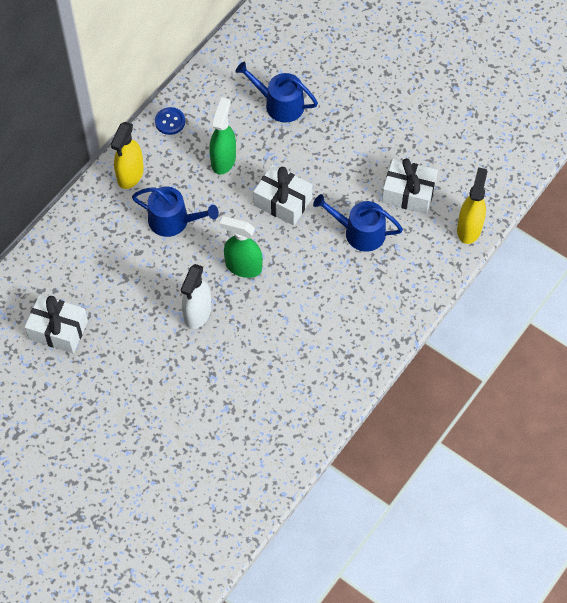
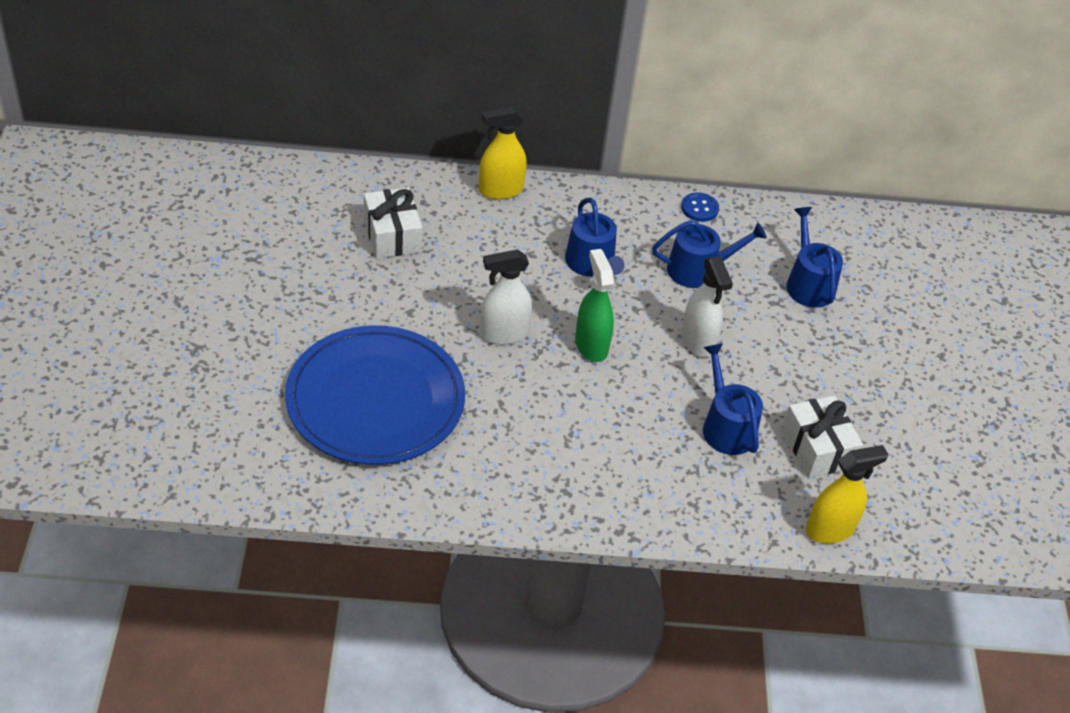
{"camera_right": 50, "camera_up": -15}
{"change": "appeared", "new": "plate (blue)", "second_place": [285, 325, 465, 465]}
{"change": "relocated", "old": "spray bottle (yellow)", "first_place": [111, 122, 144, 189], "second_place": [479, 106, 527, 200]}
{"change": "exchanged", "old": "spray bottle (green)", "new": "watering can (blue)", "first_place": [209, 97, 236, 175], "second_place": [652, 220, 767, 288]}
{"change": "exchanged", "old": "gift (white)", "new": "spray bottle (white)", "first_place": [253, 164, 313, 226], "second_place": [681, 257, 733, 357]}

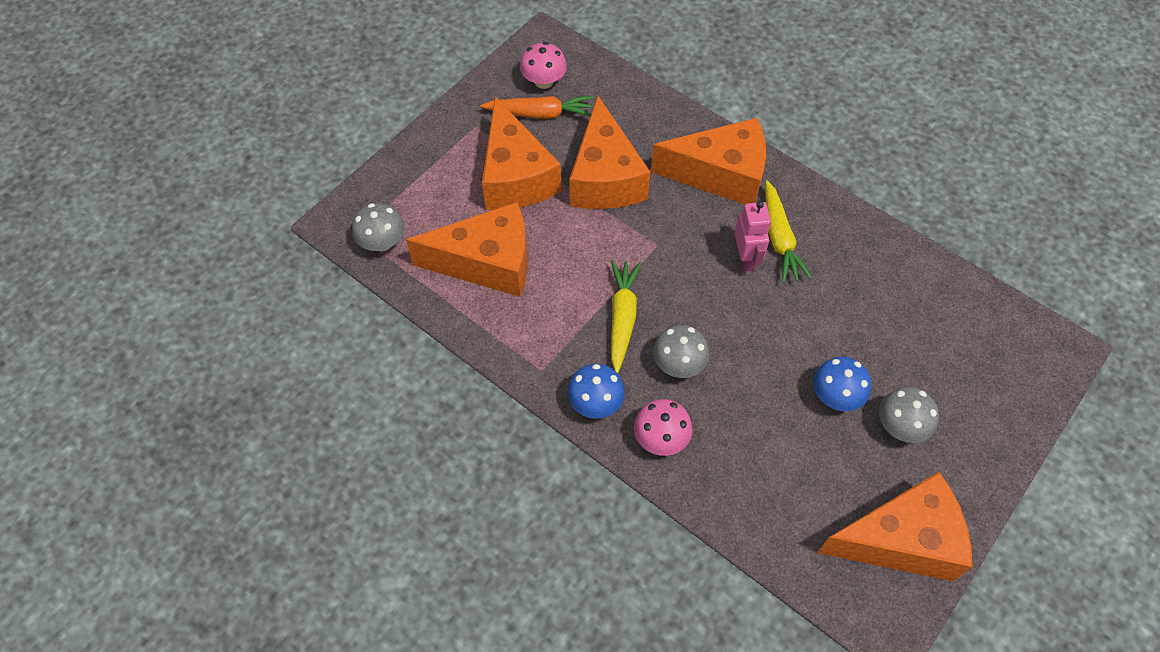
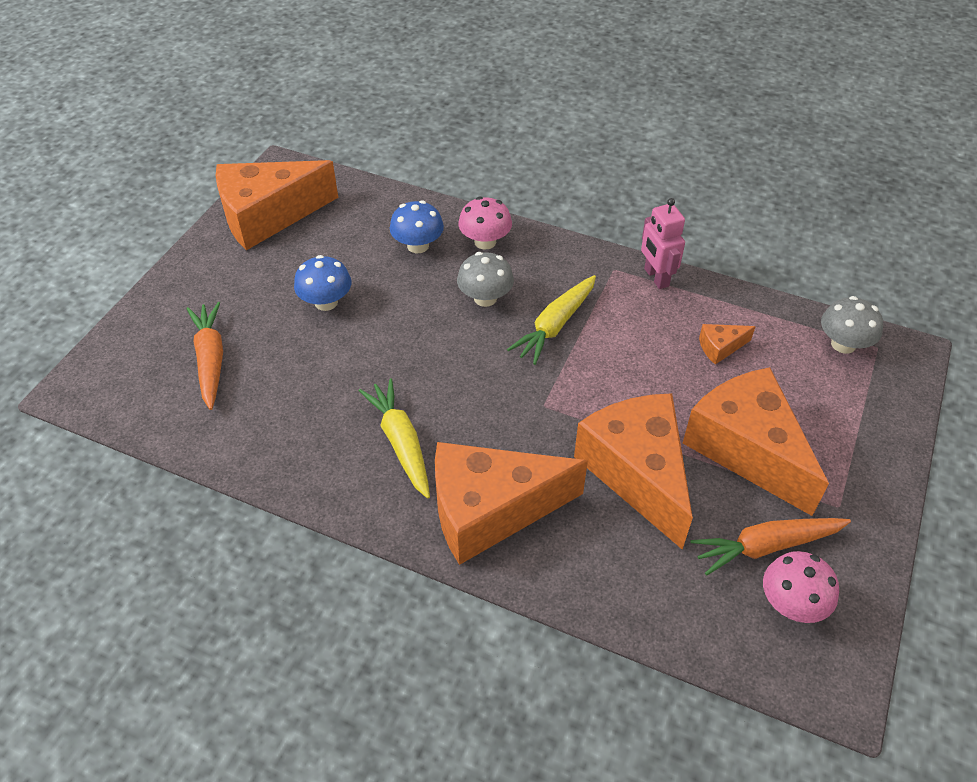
{"camera_right": 165, "camera_up": -10}
{"change": "missing", "old": "mushroom (grey)", "first_place": [879, 387, 939, 443]}
{"change": "appeared", "new": "carrot (orange)", "second_place": [187, 302, 223, 410]}
{"change": "relocated", "old": "mushroom (blue)", "first_place": [567, 364, 625, 419], "second_place": [390, 200, 444, 253]}
{"change": "relocated", "old": "robot (pink)", "first_place": [734, 201, 771, 272], "second_place": [641, 198, 685, 289]}
{"change": "spun", "old": "carrot (yellow)", "first_place": [611, 260, 641, 373], "second_place": [507, 275, 596, 365], "degrees": 45}
{"change": "size", "old": "cheese (orange)", "first_place": [406, 202, 527, 297], "second_place": [699, 324, 756, 365], "factor": 0.4}

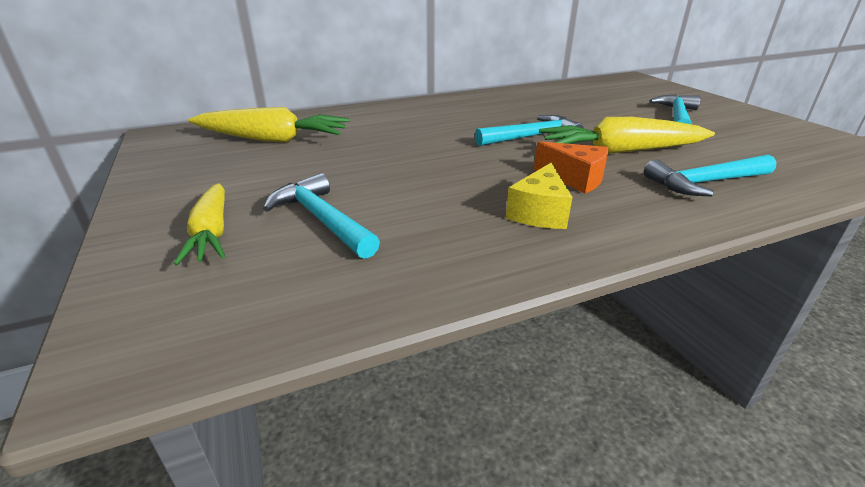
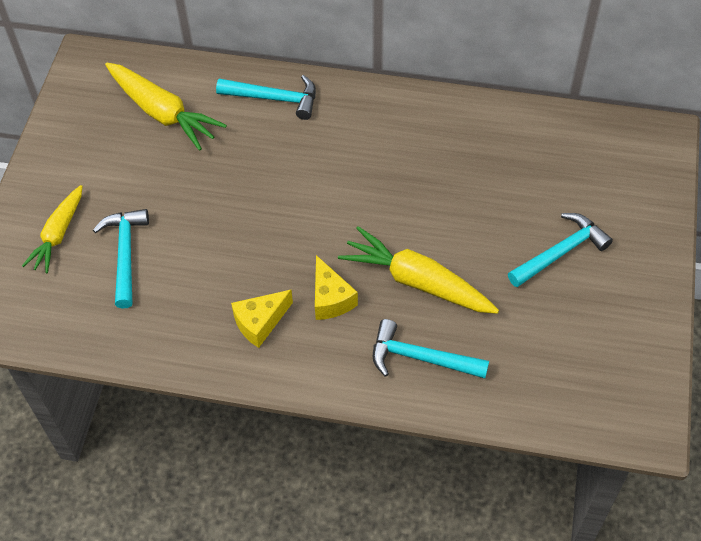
{"camera_right": 35, "camera_up": 25}
{"change": "relocated", "old": "hammer (turquoise)", "first_place": [475, 115, 584, 146], "second_place": [216, 75, 316, 120]}
{"change": "colour", "old": "cheese (orange)", "new": "cheese (yellow)", "first_place": [534, 141, 608, 194], "second_place": [315, 255, 358, 320]}

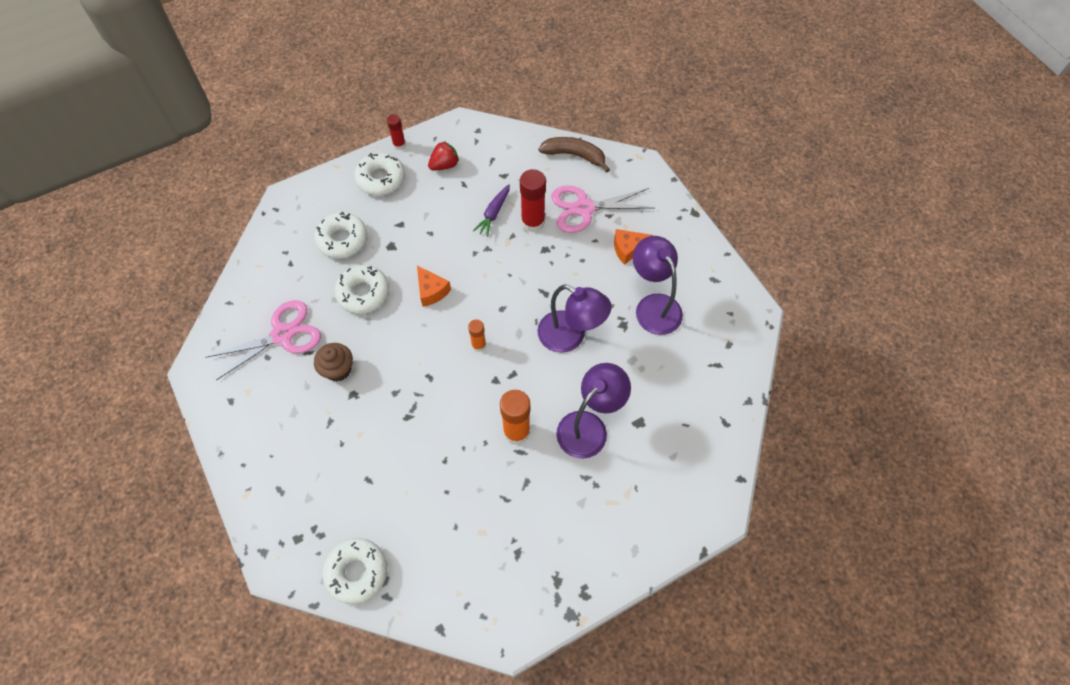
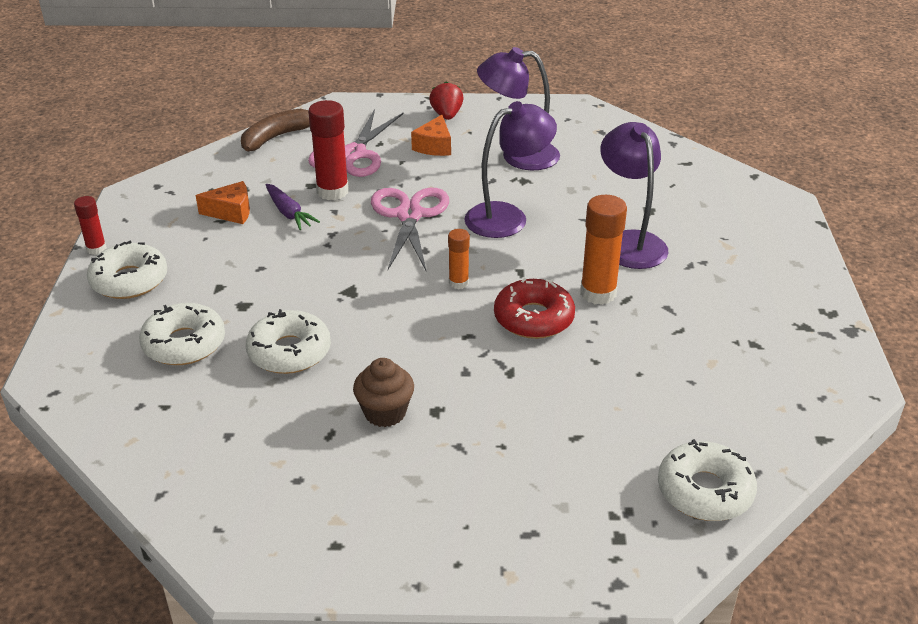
{"camera_right": -60, "camera_up": -25}
{"change": "appeared", "new": "donut (red)", "second_place": [494, 278, 575, 339]}
{"change": "relocated", "old": "scissors (pink)", "first_place": [206, 300, 321, 380], "second_place": [371, 188, 449, 270]}
{"change": "relocated", "old": "cheese (orange)", "first_place": [417, 266, 451, 307], "second_place": [196, 181, 250, 224]}
{"change": "relocated", "old": "strawberry (red)", "first_place": [428, 141, 459, 171], "second_place": [429, 82, 464, 120]}

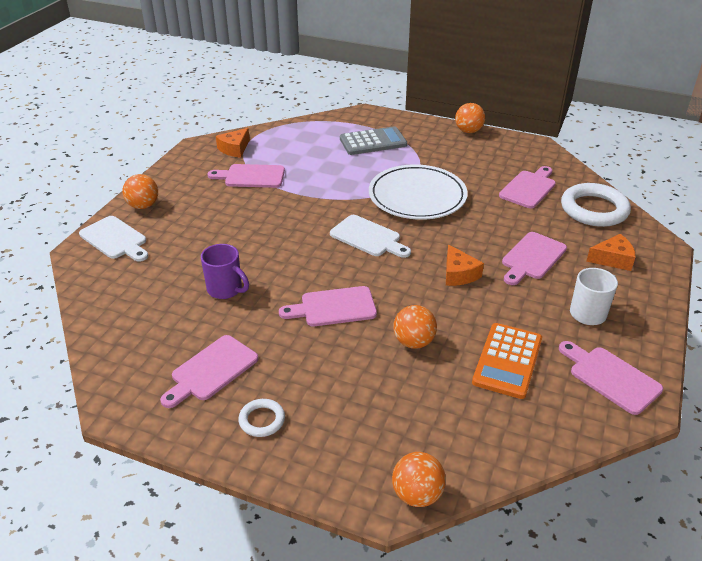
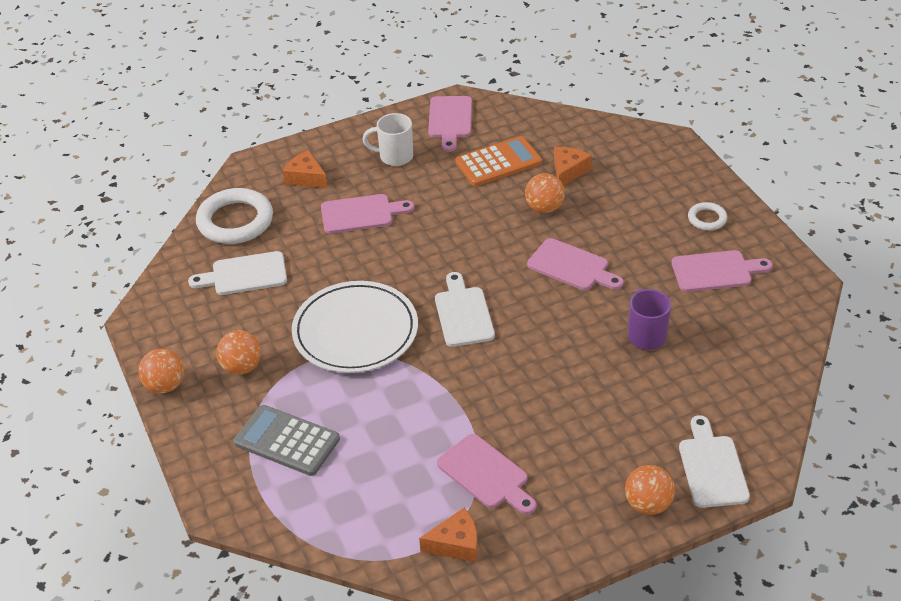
{"camera_right": -135, "camera_up": 5}
{"change": "relocated", "old": "ball (orange)", "first_place": [392, 452, 446, 507], "second_place": [216, 330, 261, 375]}
{"change": "relocated", "old": "cheese (orange)", "first_place": [446, 244, 484, 286], "second_place": [554, 147, 592, 186]}
{"change": "colour", "old": "cutting board (pink)", "new": "cutting board (white)", "first_place": [499, 166, 556, 208], "second_place": [188, 251, 287, 295]}

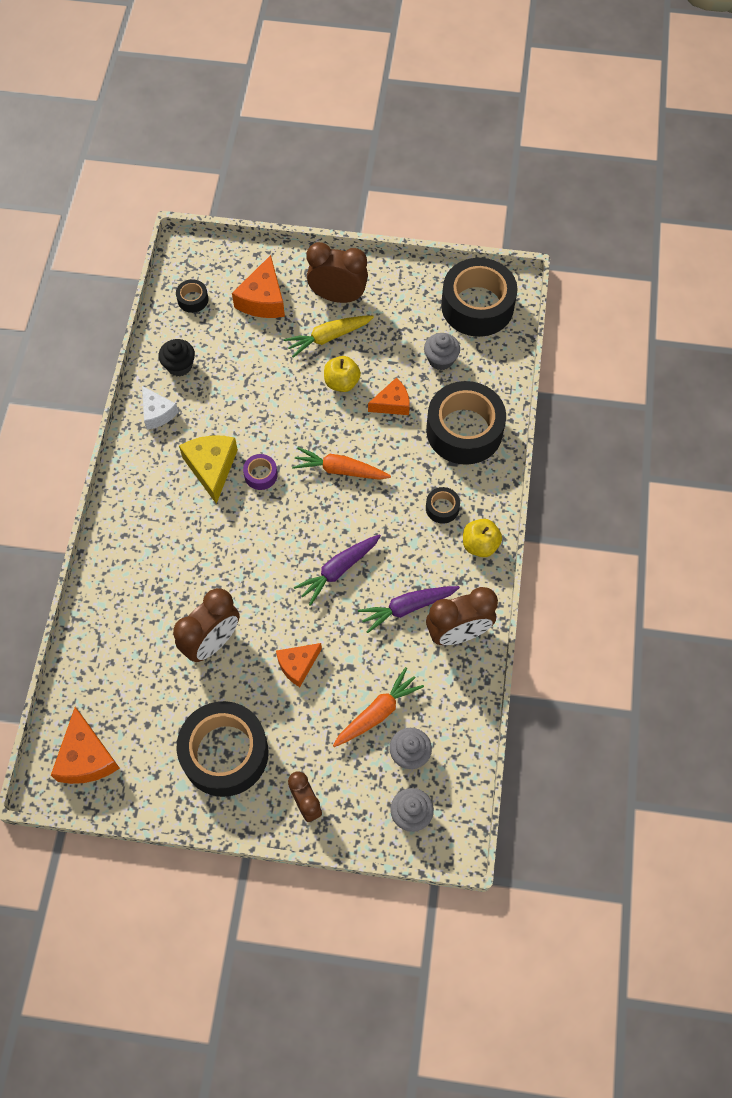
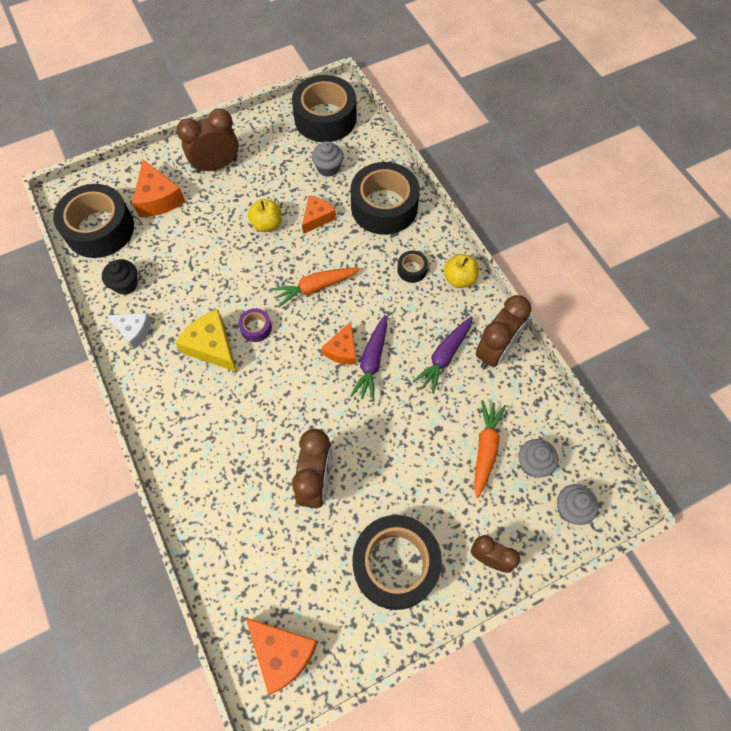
{"camera_right": -35, "camera_up": 0}
{"change": "missing", "old": "carrot (yellow)", "first_place": [284, 316, 374, 357]}
{"change": "relocated", "old": "cheese (orange)", "first_place": [276, 643, 322, 687], "second_place": [322, 322, 356, 365]}
{"change": "size", "old": "tape (black)", "first_place": [176, 279, 208, 313], "second_place": [53, 184, 134, 258], "factor": 2.35}

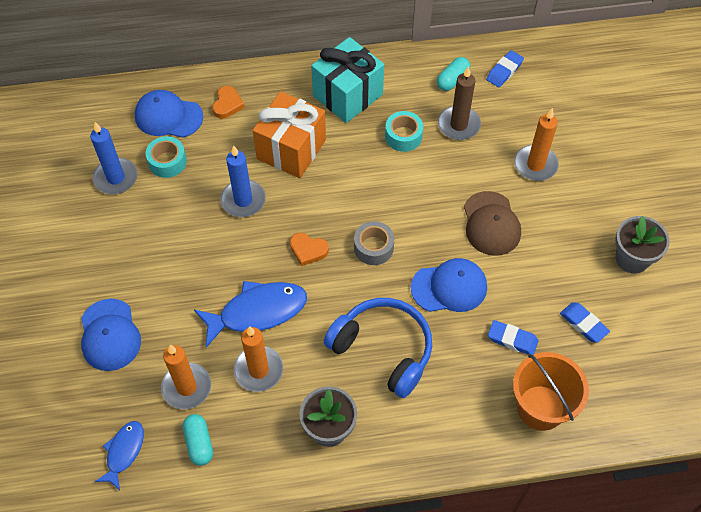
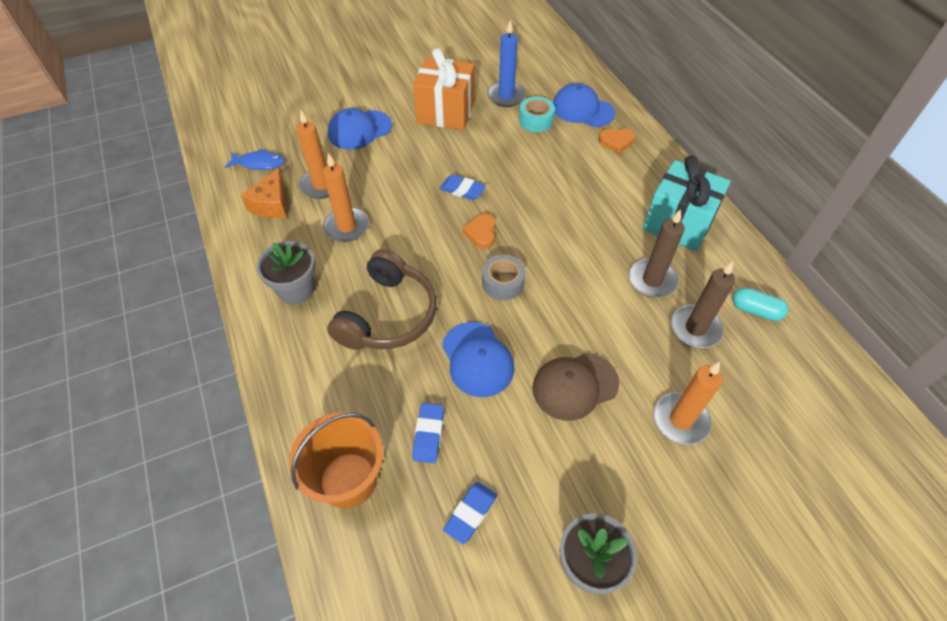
{"camera_right": 75, "camera_up": -5}
{"change": "missing", "old": "fish (blue)", "first_place": [194, 281, 307, 348]}
{"change": "missing", "old": "candle (blue)", "first_place": [220, 145, 266, 217]}
{"change": "relocated", "old": "gift (orange)", "first_place": [253, 92, 326, 178], "second_place": [413, 48, 474, 130]}
{"change": "relocated", "old": "eraser (blue)", "first_place": [486, 50, 524, 87], "second_place": [440, 175, 486, 200]}
{"change": "exchanged", "old": "capsule (turquoise)", "new": "cheese (orange)", "first_place": [183, 414, 213, 466], "second_place": [241, 168, 287, 219]}
{"change": "exchanged", "old": "tape (turquoise)", "new": "candle (brown)", "first_place": [385, 111, 423, 152], "second_place": [629, 209, 685, 298]}
{"change": "colour", "old": "headphones (blue)", "new": "headphones (brown)", "first_place": [324, 298, 432, 398], "second_place": [327, 249, 437, 350]}
{"change": "spun", "old": "cap (blue)", "first_place": [135, 90, 203, 138], "second_place": [553, 83, 615, 127], "degrees": -60}

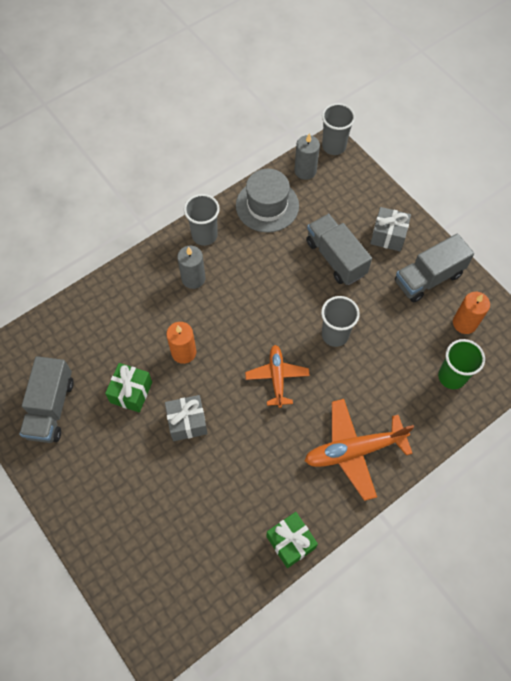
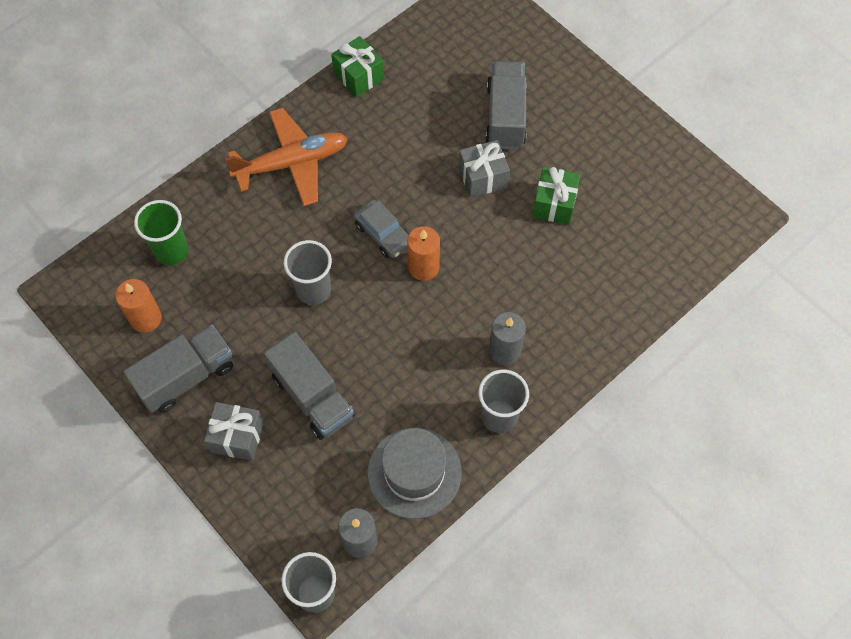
{"camera_right": 175, "camera_up": 0}
{"change": "relocated", "old": "truck (grey)", "first_place": [19, 356, 74, 443], "second_place": [486, 61, 527, 149]}
{"change": "relocated", "old": "candle (orange)", "first_place": [166, 322, 197, 364], "second_place": [407, 226, 440, 281]}
{"change": "exchanged", "old": "plane (orange)", "new": "car (grey)", "first_place": [245, 345, 310, 408], "second_place": [353, 200, 410, 258]}

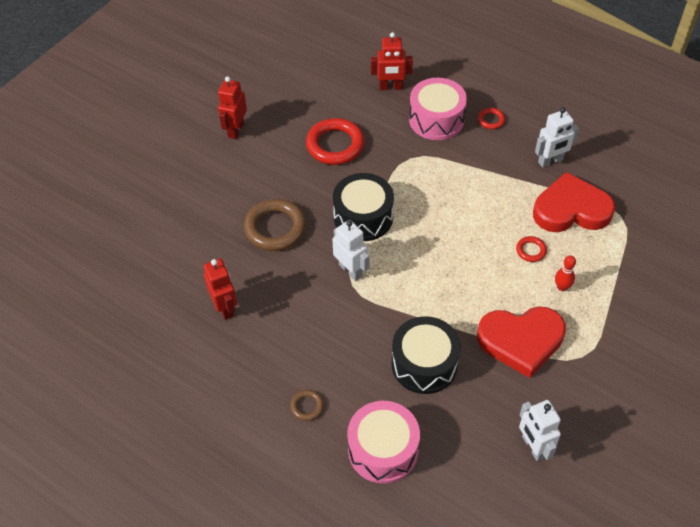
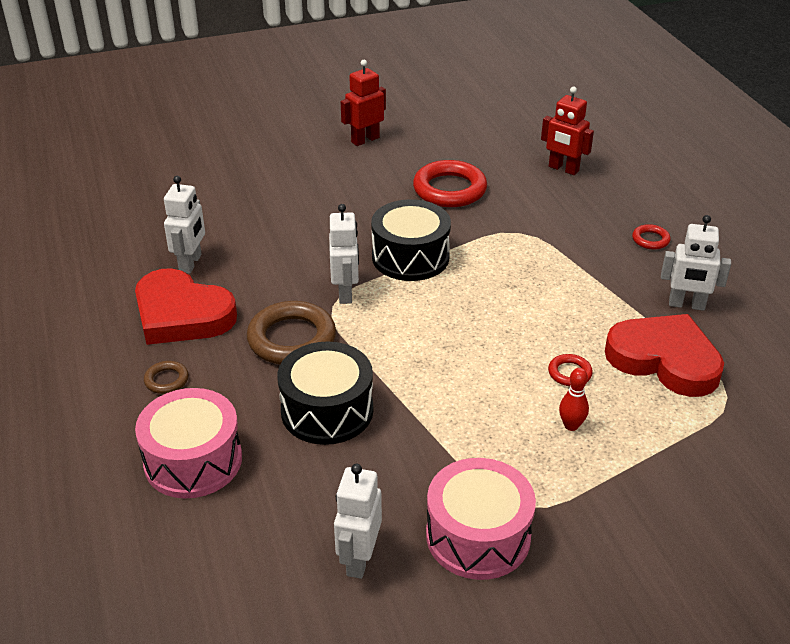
{"camera_right": 35, "camera_up": -15}
{"change": "relocated", "old": "ring (brown)", "first_place": [244, 199, 306, 251], "second_place": [247, 301, 336, 364]}
{"change": "relocated", "old": "drum (pink)", "first_place": [409, 78, 467, 140], "second_place": [426, 458, 536, 580]}
{"change": "relocated", "old": "heart (red)", "first_place": [477, 306, 566, 378], "second_place": [135, 268, 237, 345]}
{"change": "colour", "old": "robot (red)", "new": "robot (white)", "first_place": [203, 258, 237, 320], "second_place": [164, 176, 205, 274]}

